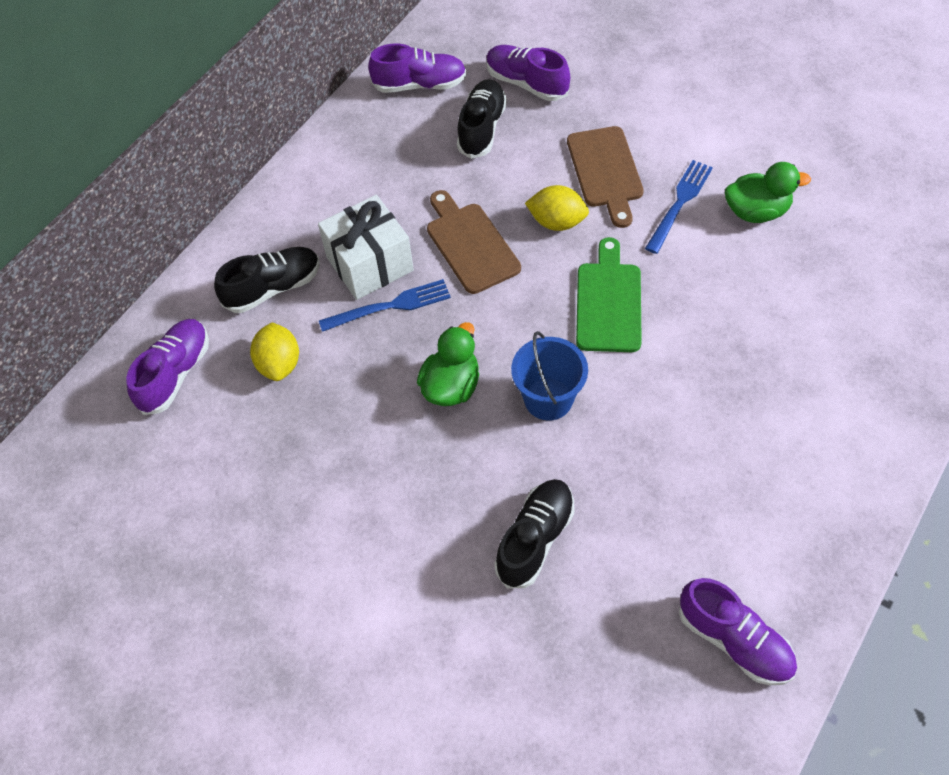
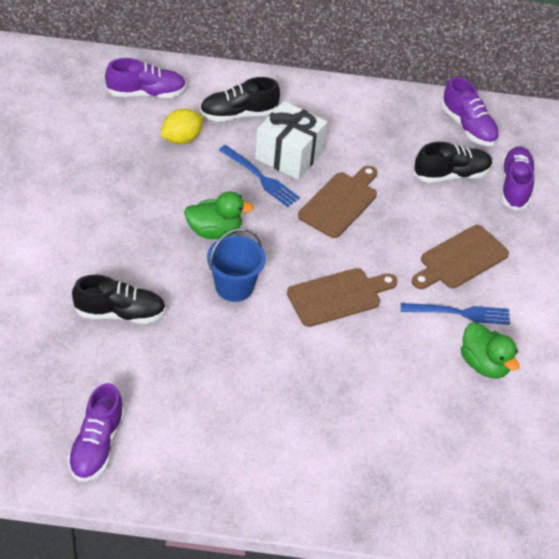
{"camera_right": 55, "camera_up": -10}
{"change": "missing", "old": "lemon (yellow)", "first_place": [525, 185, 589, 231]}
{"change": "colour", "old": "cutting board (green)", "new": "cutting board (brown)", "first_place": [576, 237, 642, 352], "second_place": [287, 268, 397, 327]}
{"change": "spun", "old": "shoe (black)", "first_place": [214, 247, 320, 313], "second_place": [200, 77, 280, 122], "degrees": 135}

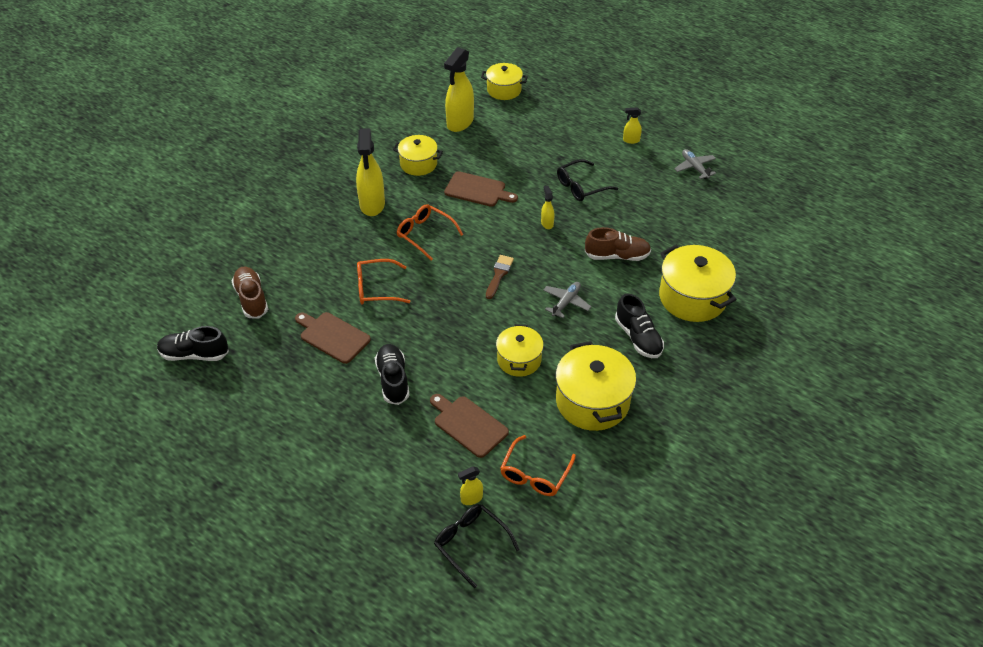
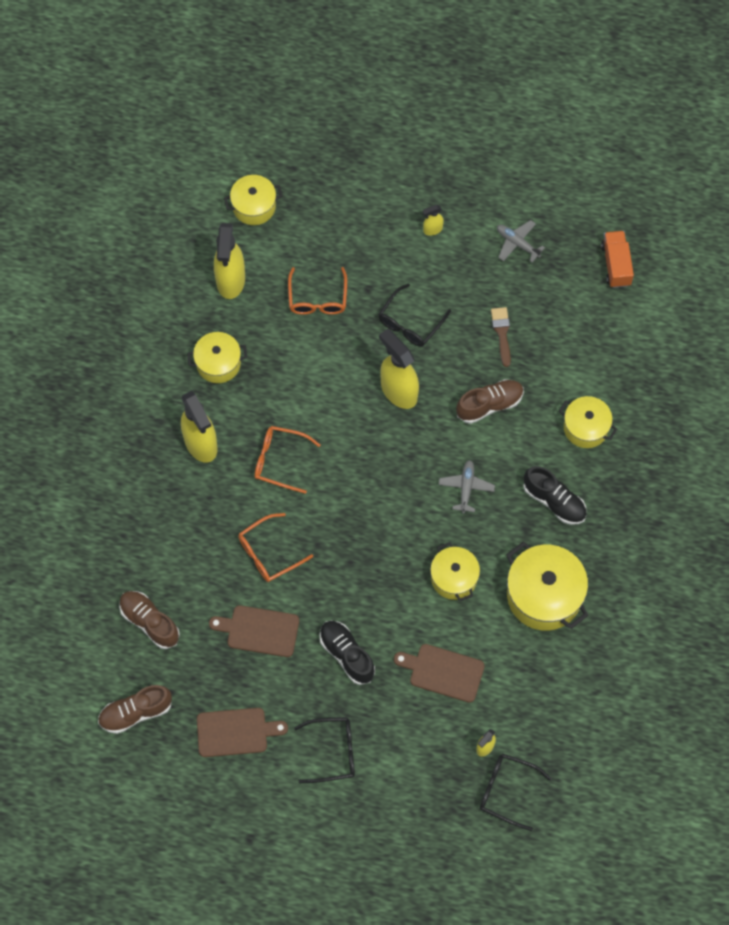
{"camera_right": -25, "camera_up": 20}
{"change": "appeared", "new": "glasses (black)", "second_place": [294, 717, 355, 783]}
{"change": "appeared", "new": "truck (orange)", "second_place": [601, 231, 634, 288]}
{"change": "relocated", "old": "cutting board (brown)", "first_place": [444, 171, 518, 207], "second_place": [197, 708, 288, 757]}
{"change": "relocated", "old": "brush (brown)", "first_place": [486, 255, 514, 299], "second_place": [491, 307, 511, 367]}
{"change": "relocated", "old": "glasses (orange)", "first_place": [500, 435, 576, 496], "second_place": [288, 267, 347, 315]}
{"change": "colour", "old": "shoe (black)", "new": "shoe (brown)", "first_place": [157, 326, 229, 361], "second_place": [98, 685, 172, 734]}
{"change": "size", "old": "spray bottle (yellow)", "first_place": [541, 186, 554, 229], "second_place": [379, 329, 419, 409], "factor": 2.16}
{"change": "size", "old": "pot (yellow)", "first_place": [659, 245, 737, 322], "second_place": [559, 396, 617, 448], "factor": 0.62}

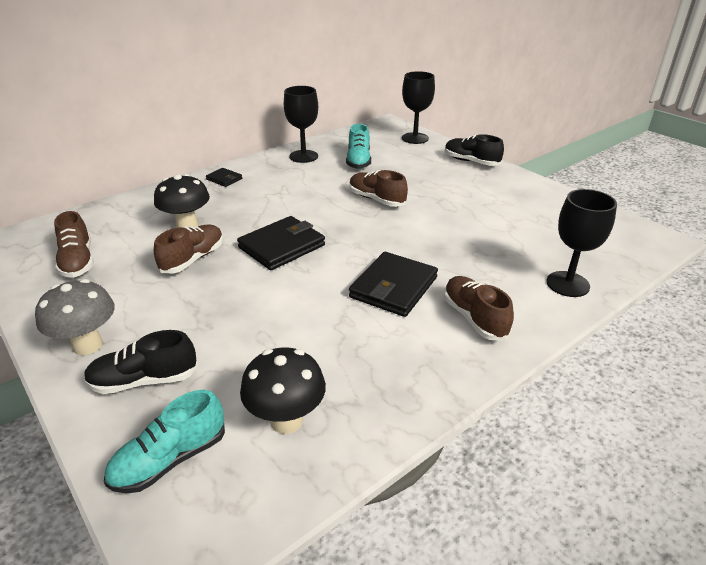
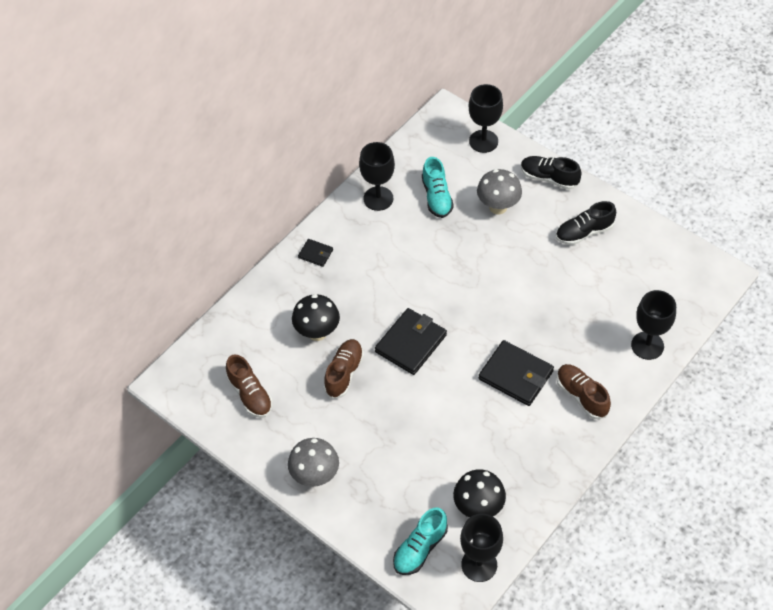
{"camera_right": -10, "camera_up": 20}
{"change": "missing", "old": "shoe (brown)", "first_place": [349, 170, 408, 207]}
{"change": "appeared", "new": "goblet (black)", "second_place": [460, 514, 503, 582]}
{"change": "appeared", "new": "mushroom (grey)", "second_place": [477, 169, 522, 214]}
{"change": "relocated", "old": "shoe (black)", "first_place": [84, 330, 198, 394], "second_place": [556, 201, 616, 245]}
{"change": "spun", "old": "wallet (black)", "first_place": [349, 252, 438, 317], "second_place": [479, 340, 554, 406], "degrees": -75}

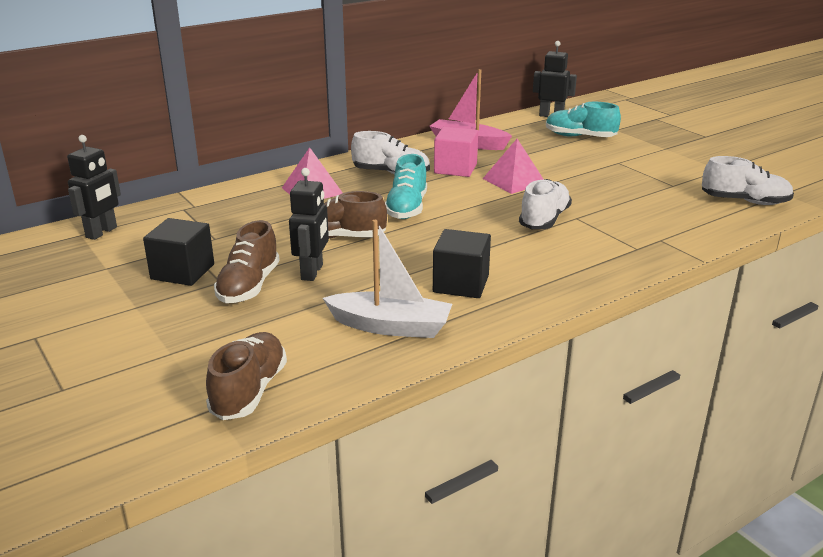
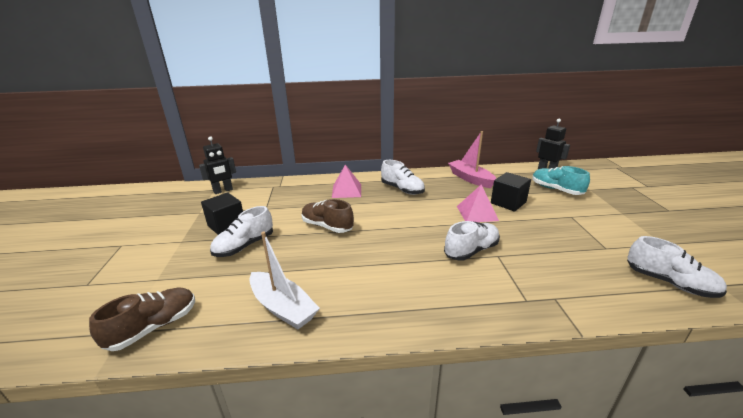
{"camera_right": 30, "camera_up": 0}
{"change": "missing", "old": "robot (black)", "first_place": [289, 168, 329, 281]}
{"change": "missing", "old": "shoe (turquoise)", "first_place": [385, 154, 427, 219]}
{"change": "missing", "old": "cube (pink)", "first_place": [434, 127, 478, 177]}
{"change": "relocated", "old": "cube (black)", "first_place": [433, 229, 491, 298], "second_place": [491, 172, 531, 211]}
{"change": "colour", "old": "shoe (brown)", "new": "shoe (white)", "first_place": [214, 220, 280, 303], "second_place": [210, 206, 273, 257]}

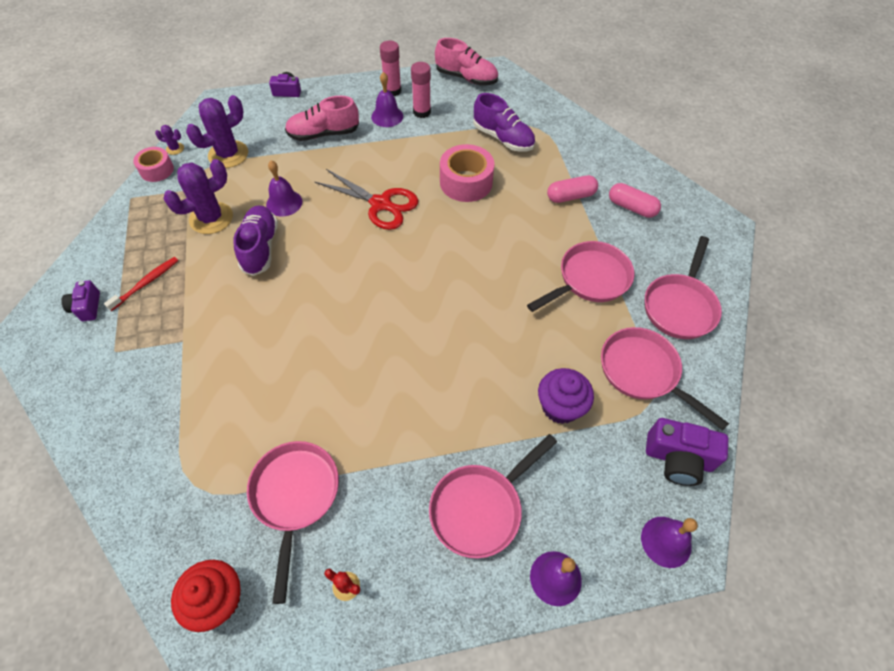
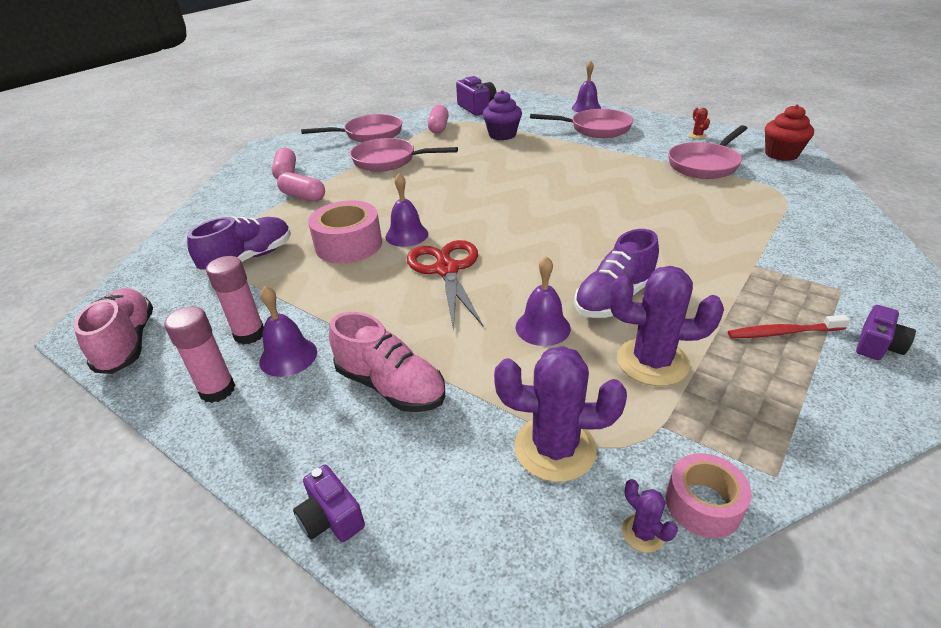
{"camera_right": -130, "camera_up": -20}
{"change": "relocated", "old": "bell (purple)", "first_place": [641, 517, 698, 568], "second_place": [386, 173, 429, 247]}
{"change": "exchanged", "old": "pan (pink)", "new": "capsule (pink)", "first_place": [601, 327, 729, 430], "second_place": [428, 105, 449, 134]}
{"change": "spun", "old": "shoe (purple)", "first_place": [473, 93, 535, 152], "second_place": [187, 216, 291, 273], "degrees": 45}

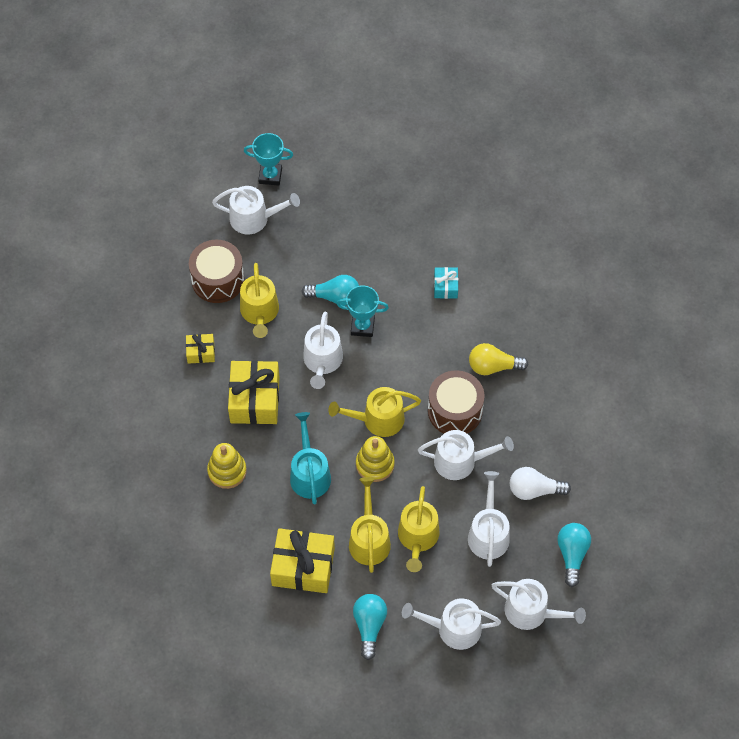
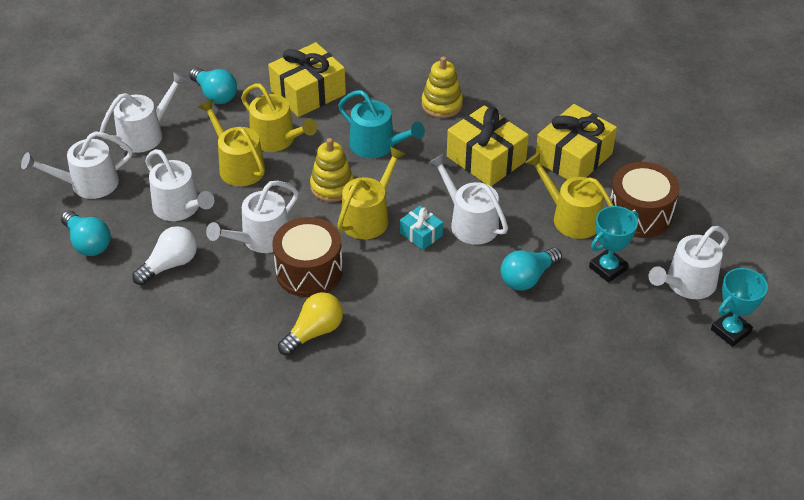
{"camera_right": 135, "camera_up": -15}
{"change": "relocated", "old": "trophy (turquoise)", "first_place": [337, 285, 389, 337], "second_place": [589, 206, 639, 283]}
{"change": "relocated", "old": "gift (turquoise)", "first_place": [434, 267, 458, 299], "second_place": [400, 206, 443, 250]}
{"change": "size", "old": "gift (yellow)", "first_place": [186, 334, 215, 364], "second_place": [536, 104, 617, 180], "factor": 1.96}

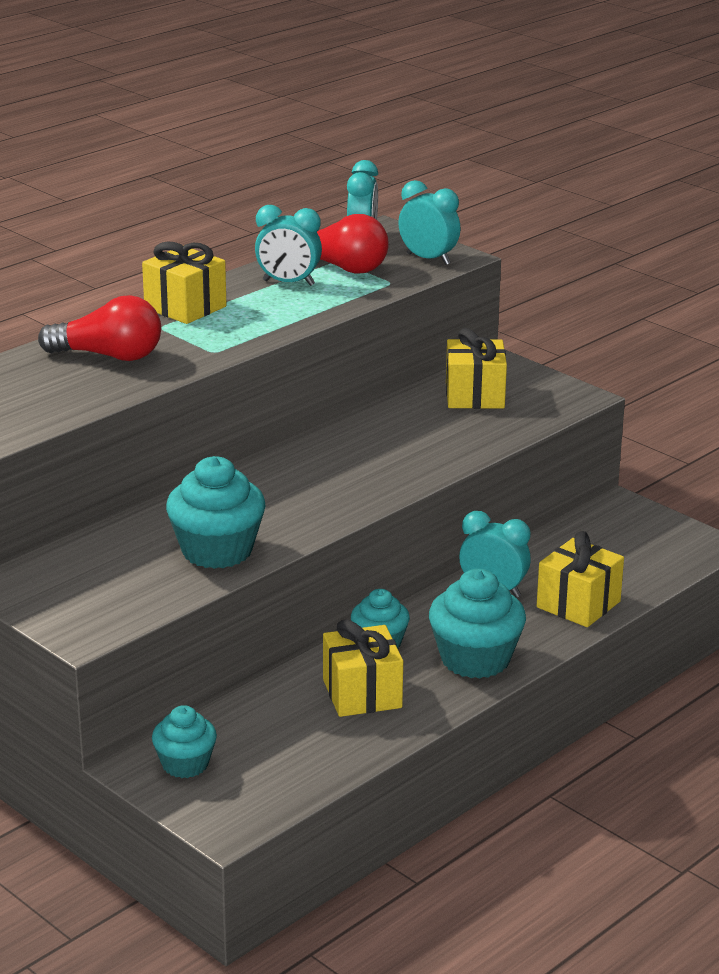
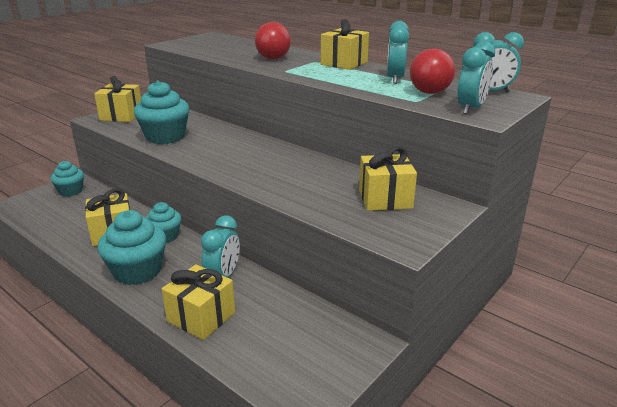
{"camera_right": 85, "camera_up": 0}
{"change": "appeared", "new": "gift (yellow)", "second_place": [94, 76, 141, 122]}

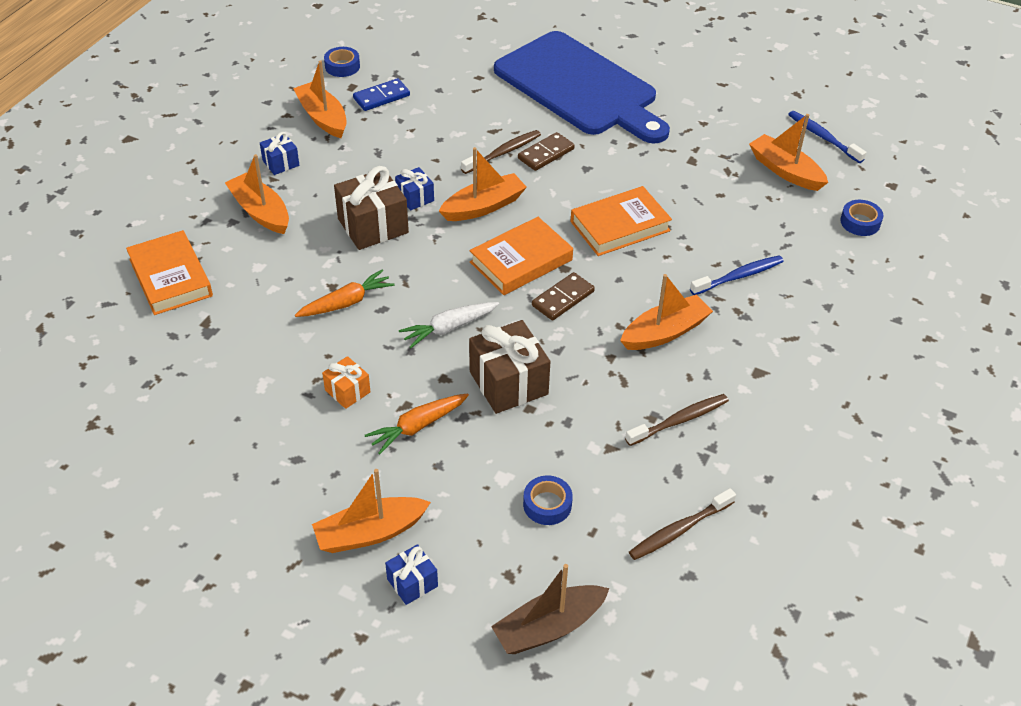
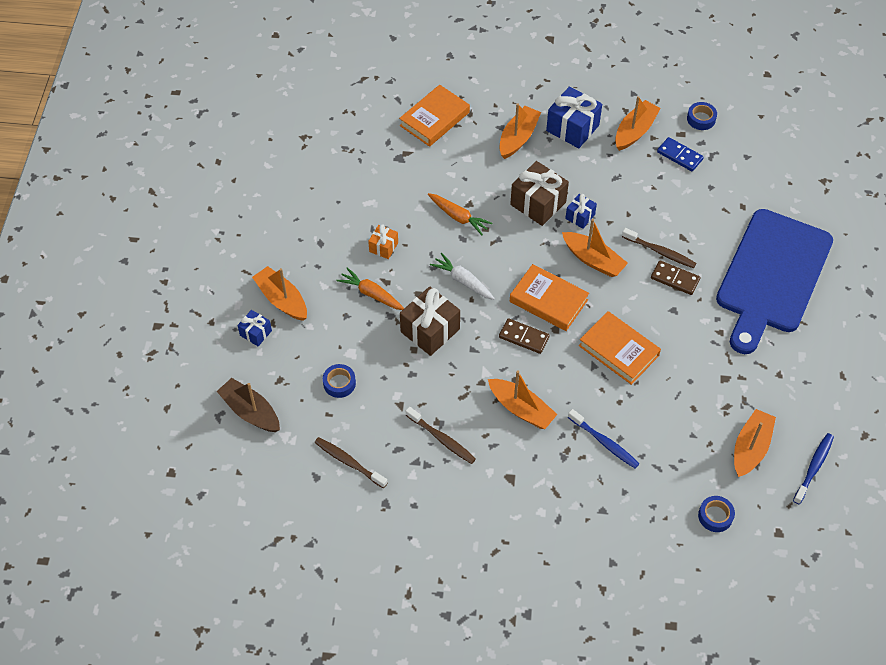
{"camera_right": 70, "camera_up": 10}
{"change": "size", "old": "gift (blue)", "first_place": [260, 132, 299, 175], "second_place": [546, 86, 602, 148], "factor": 1.85}

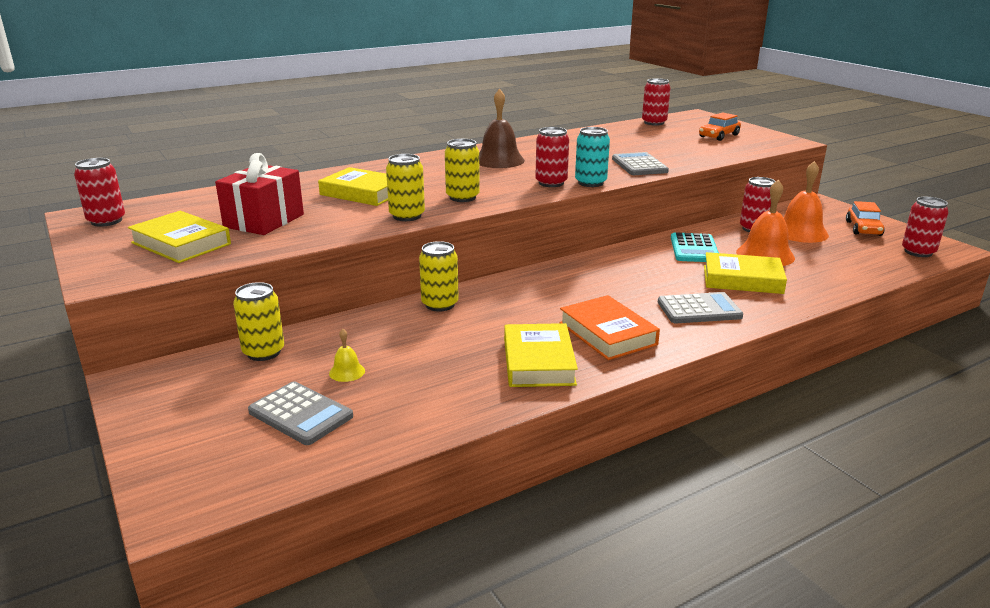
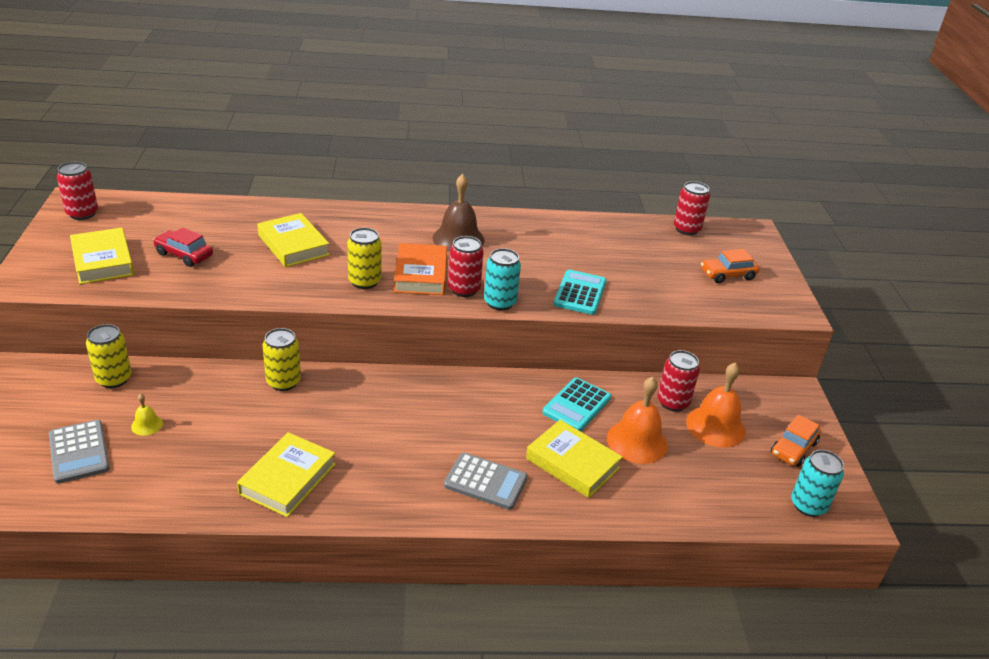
{"camera_right": 25, "camera_up": 10}
{"change": "missing", "old": "can (yellow)", "first_place": [386, 154, 425, 221]}
{"change": "relocated", "old": "book (orange)", "first_place": [559, 295, 660, 360], "second_place": [394, 243, 447, 295]}
{"change": "exchanged", "old": "gift (red)", "new": "car (red)", "first_place": [215, 153, 304, 235], "second_place": [153, 228, 213, 267]}
{"change": "colour", "old": "calculator (grey)", "new": "calculator (turquoise)", "first_place": [612, 152, 669, 175], "second_place": [553, 270, 606, 315]}
{"change": "colour", "old": "can (red)", "new": "can (turquoise)", "first_place": [902, 197, 948, 257], "second_place": [791, 450, 844, 517]}

